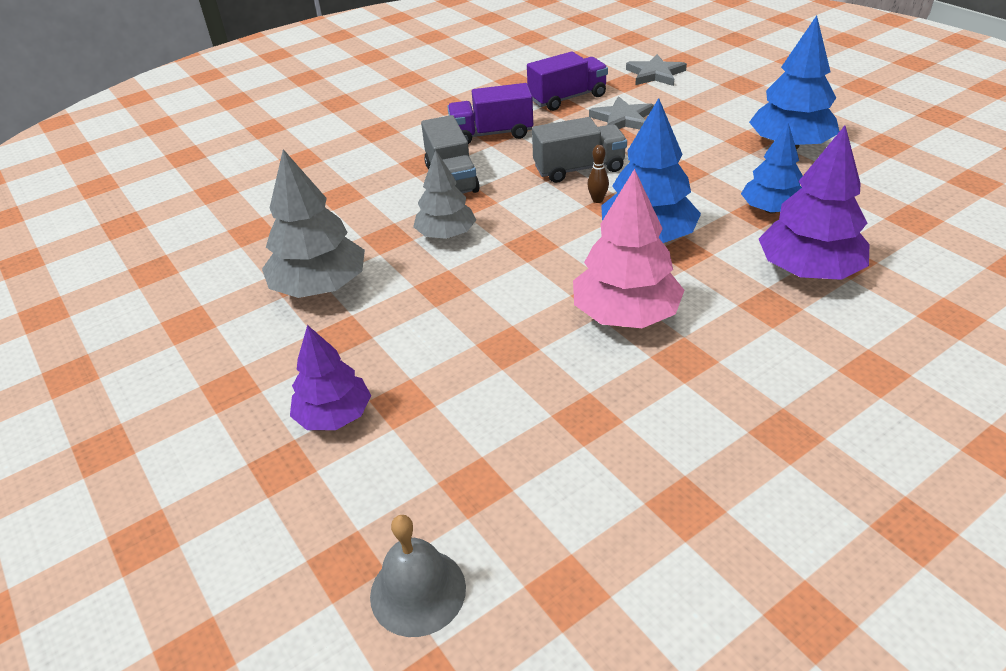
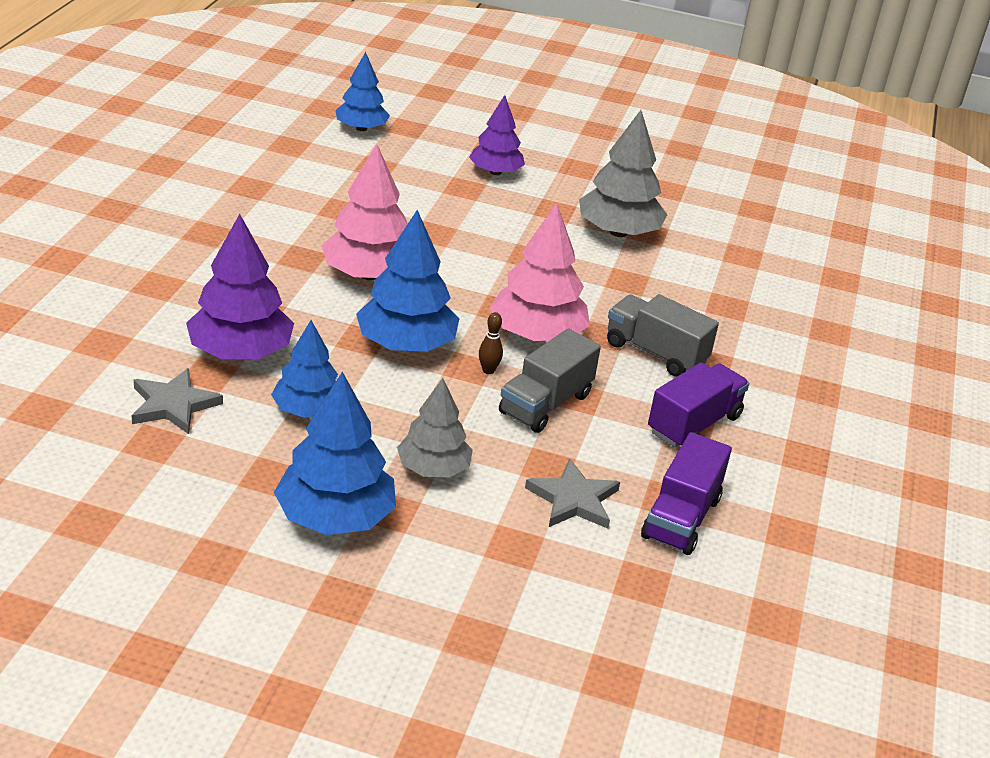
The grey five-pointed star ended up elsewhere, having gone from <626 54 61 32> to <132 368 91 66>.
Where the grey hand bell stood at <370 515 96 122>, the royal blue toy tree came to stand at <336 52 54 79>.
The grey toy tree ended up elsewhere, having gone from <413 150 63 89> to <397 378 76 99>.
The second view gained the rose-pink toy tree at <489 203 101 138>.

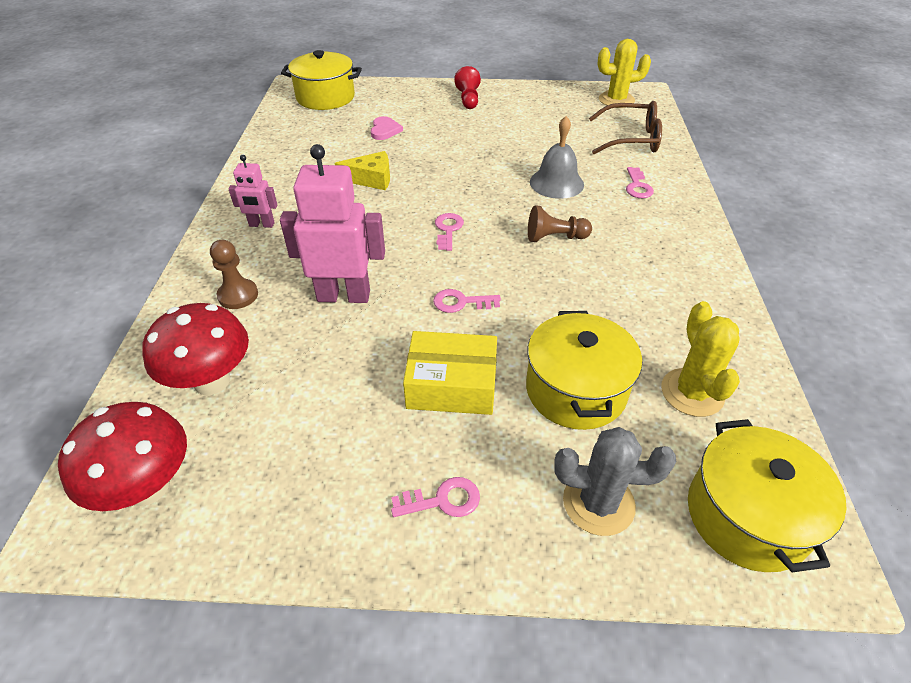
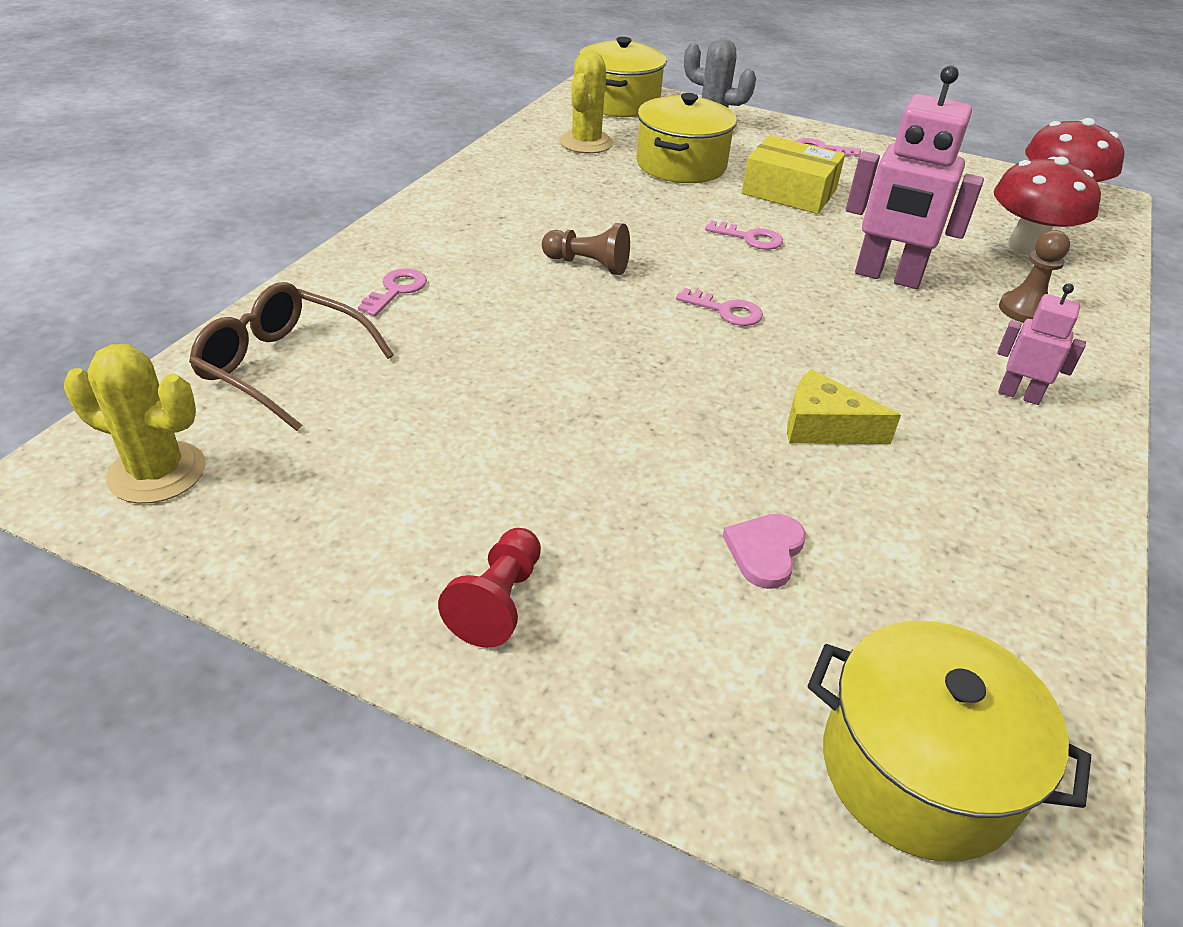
The rose-pink door key at <435 213 29 38> ended up facing another way, 90 degrees counterclockwise from before.
The second view lost the grey hand bell at <530 116 54 83>.

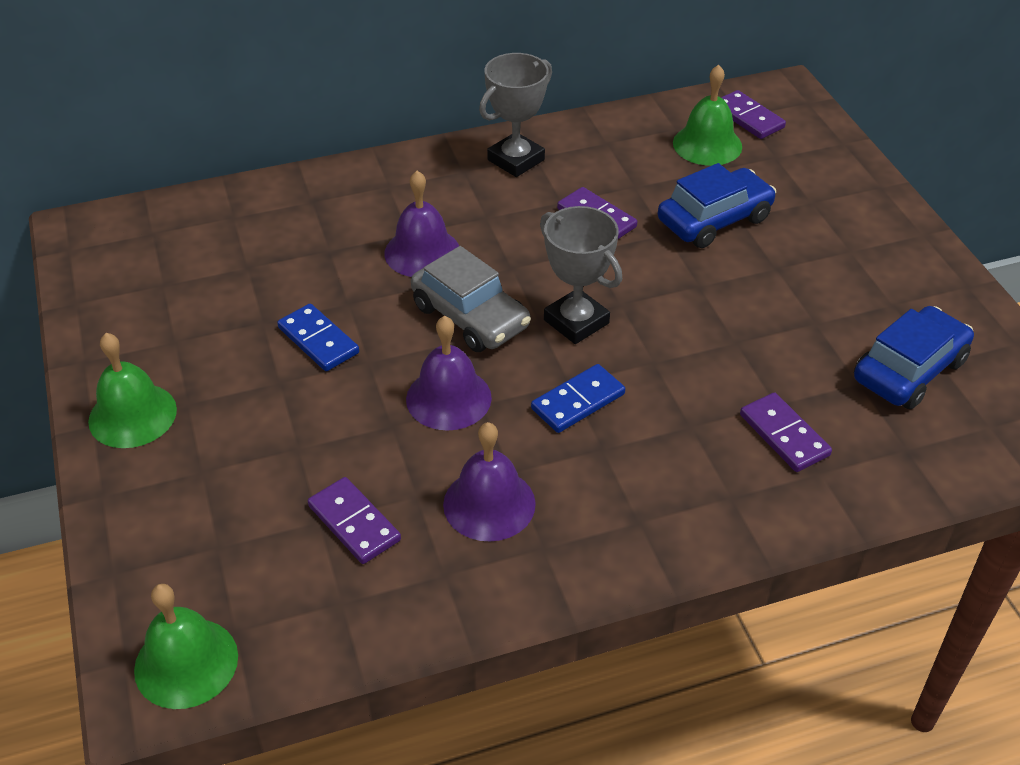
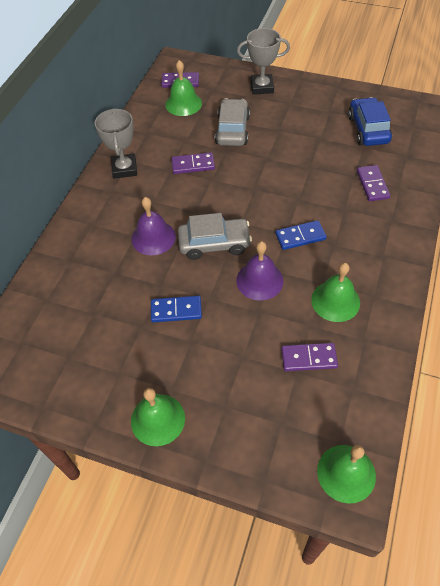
What was the royal blue car at <658 163 118 85> turned into the grey car at <215 98 35 48>.
The grey trophy ended up elsewhere, having gone from <540 206 82 138> to <237 28 53 67>.
The royal blue domino piece at <531 364 94 69> ended up facing another way, 75 degrees clockwise from before.
What was the violet hand bell at <443 422 93 120> turned into the emerald hand bell at <311 263 49 59>.
The violet domino piece at <740 392 92 80> ended up facing another way, 75 degrees clockwise from before.

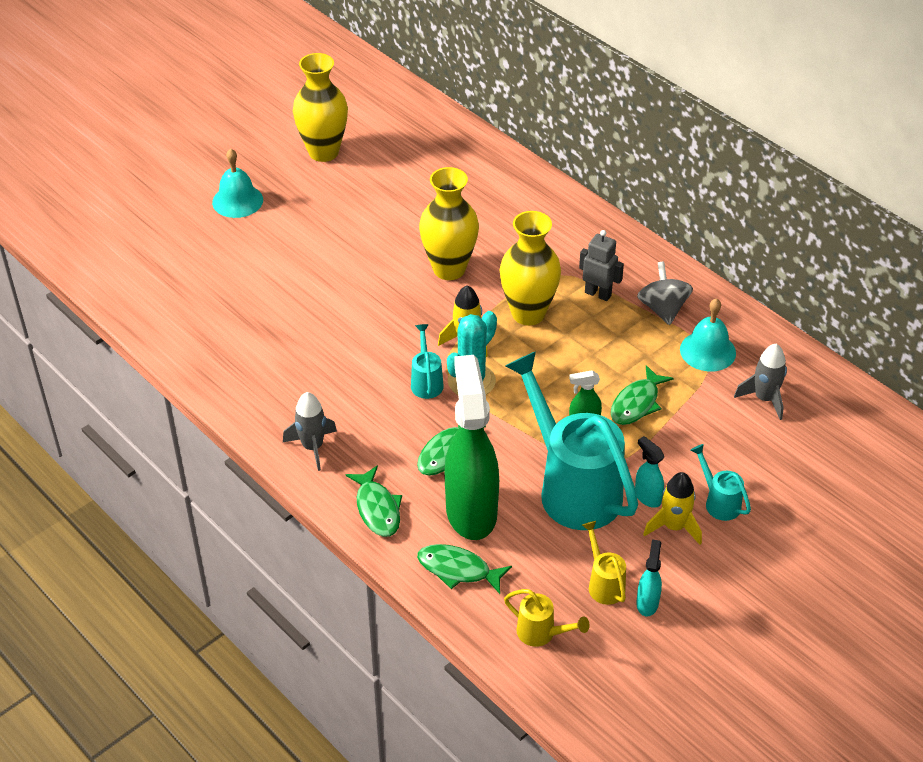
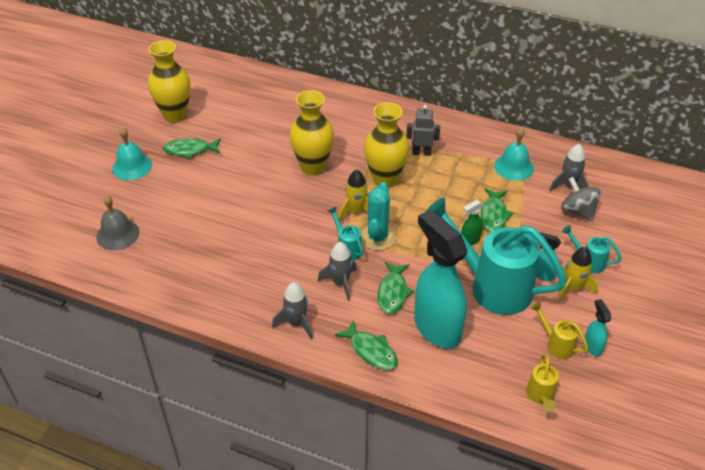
The second view gained the grey hand bell at <96 195 43 55>.
The emerald toy fish ended up elsewhere, having gone from <417 544 95 50> to <163 138 58 21>.
The second view gained the grey rocket at <318 242 39 59>.
What was the emerald spray cleaner at <444 355 55 185> turned into the aqua spray cleaner at <414 210 53 139>.
The yellow sprinkling can at <504 589 86 58> ended up facing another way, 90 degrees clockwise from before.
The grey spinning top ended up elsewhere, having gone from <637 262 56 63> to <561 177 40 45>.

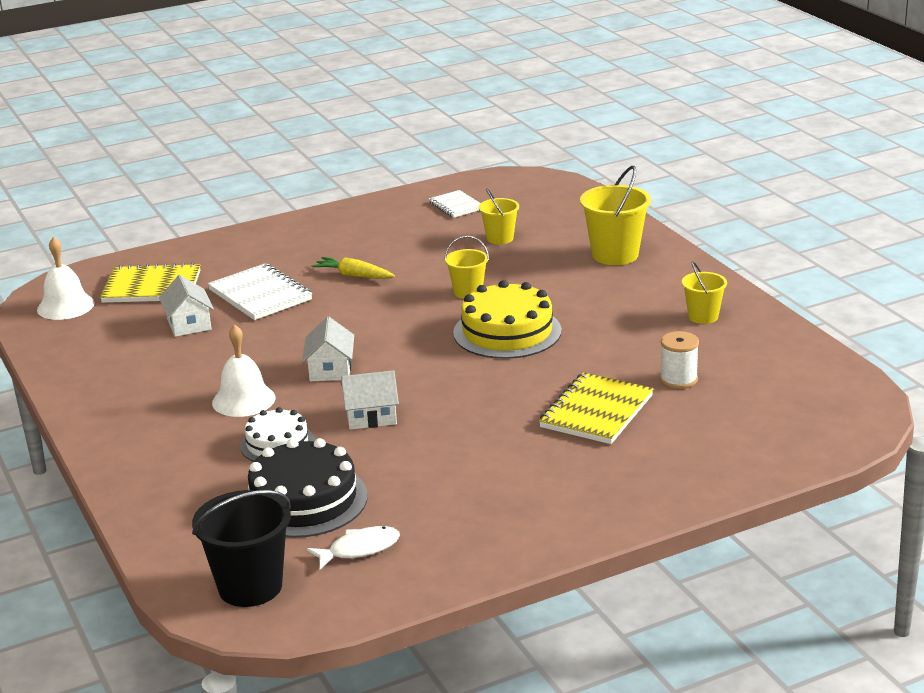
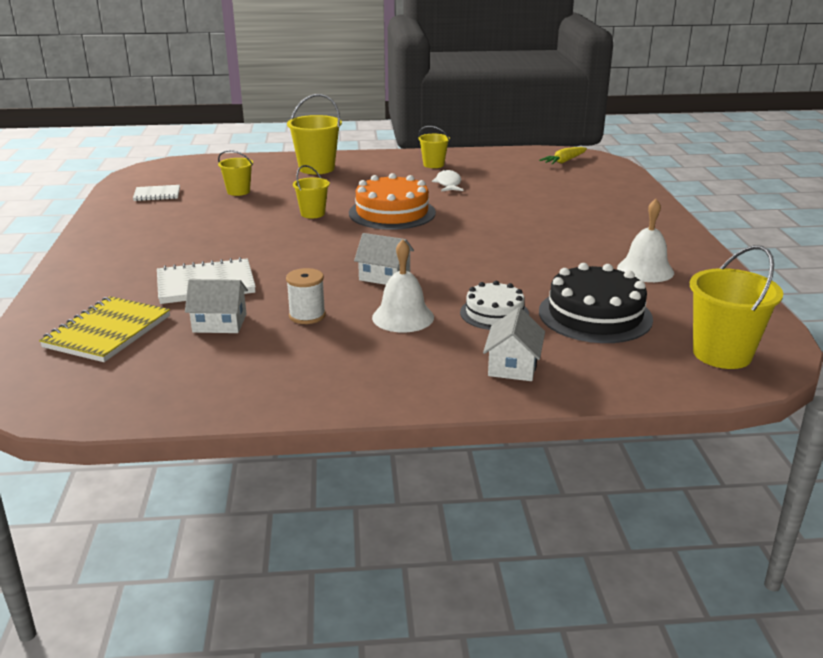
The pure white bobbin ended up elsewhere, having gone from <660 331 39 58> to <286 268 40 56>.
What was the yellow cake at <453 280 109 79> turned into the orange-coloured cake at <349 173 87 57>.
The pure white toy fish ended up elsewhere, having gone from <307 526 93 43> to <432 169 32 23>.
The pure white house ended up elsewhere, having gone from <341 370 58 60> to <483 307 62 74>.
The yellow carrot ended up elsewhere, having gone from <312 257 83 22> to <539 147 48 18>.
The pure white hand bell ended up elsewhere, having gone from <37 237 58 83> to <617 199 57 83>.
What was the black pail at <192 490 99 117> turned into the yellow pail at <690 245 93 124>.
The second view lost the yellow notebook at <539 372 115 72>.

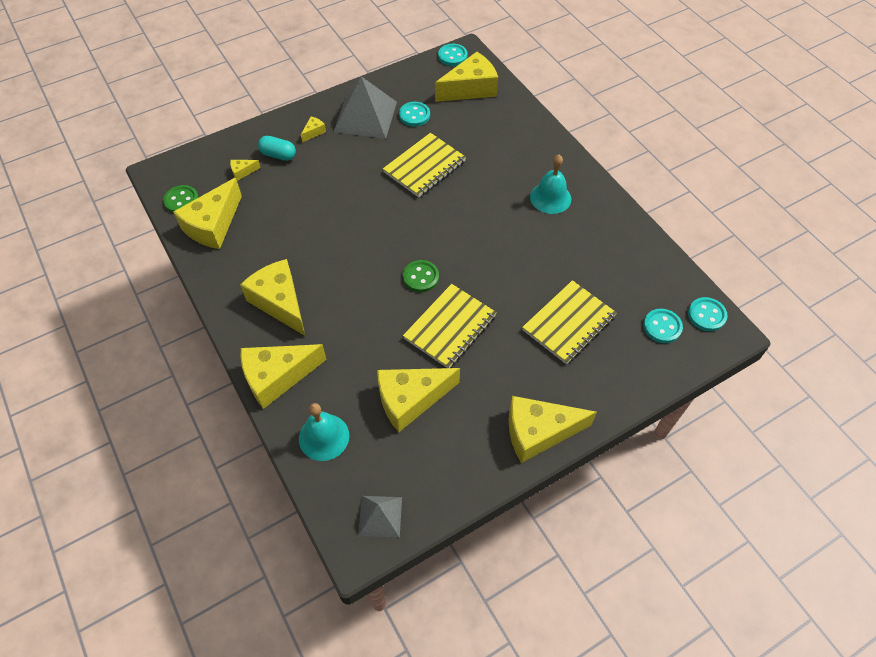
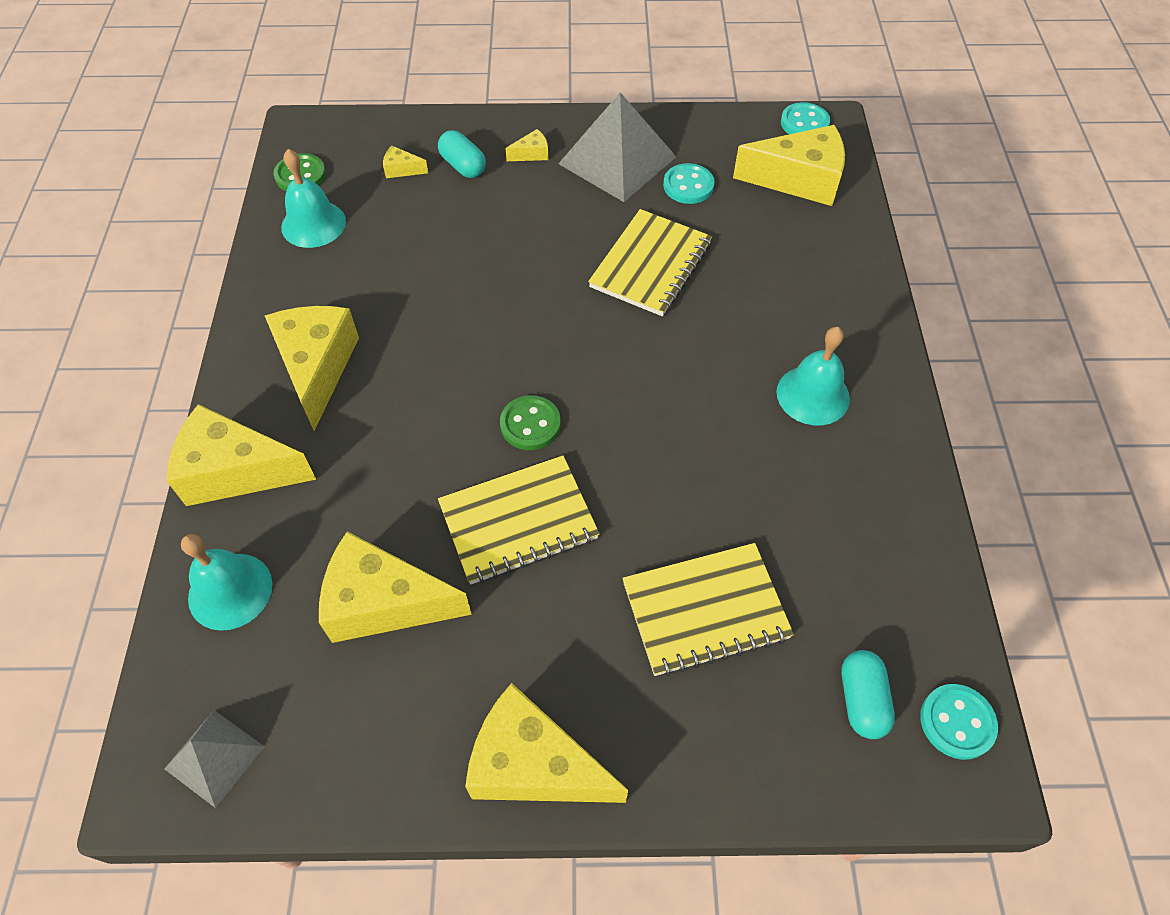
Where the yellow cheese wedge stood at <173 178 69 71>, the aqua hand bell came to stand at <281 149 65 99>.
The yellow notebook at <383 133 83 64> ended up facing another way, 45 degrees counterclockwise from before.
Where the aqua button stood at <643 309 40 34>, the aqua pill shape came to stand at <841 650 54 89>.

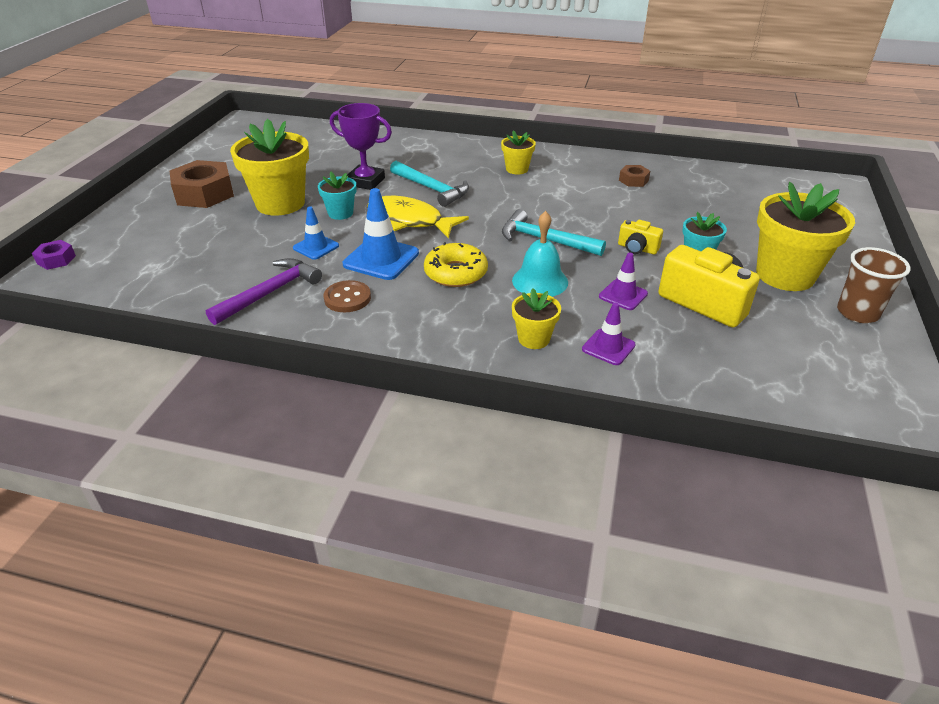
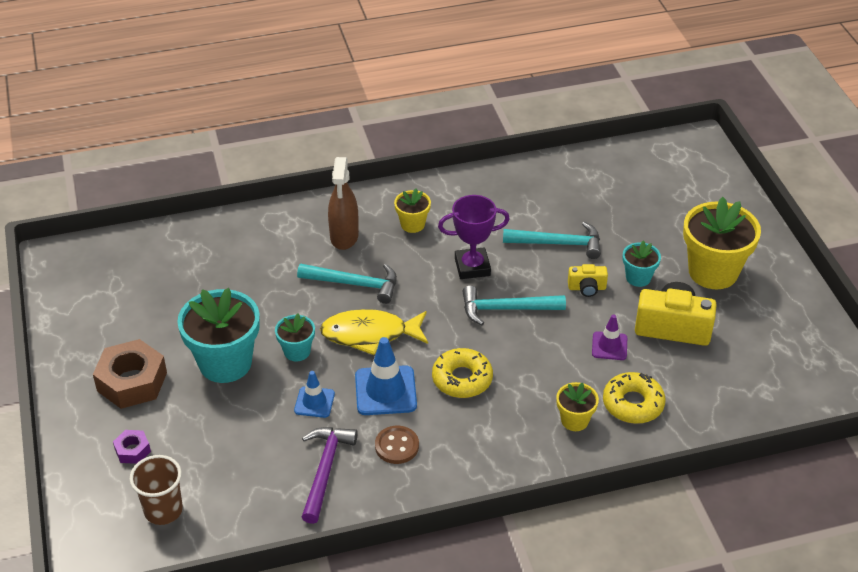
The violet hexagon nut ended up elsewhere, having gone from <32 240 44 30> to <113 430 38 34>.
The russet cup ended up elsewhere, having gone from <837 247 74 76> to <129 455 54 70>.
What was the yellow plant pot at <230 119 79 97> turned into the aqua plant pot at <177 288 83 95>.
The second view gained the russet spray cleaner at <328 157 31 93>.
The violet trophy ended up elsewhere, having gone from <330 103 62 87> to <438 195 72 84>.
The second view gained the aqua hammer at <503 222 98 37>.
Where the violet road cone stood at <582 303 54 62>, the yellow donut came to stand at <603 372 63 52>.
The second view lost the aqua hand bell at <512 211 56 86>.
The second view lost the russet hexagon nut at <619 165 31 22>.

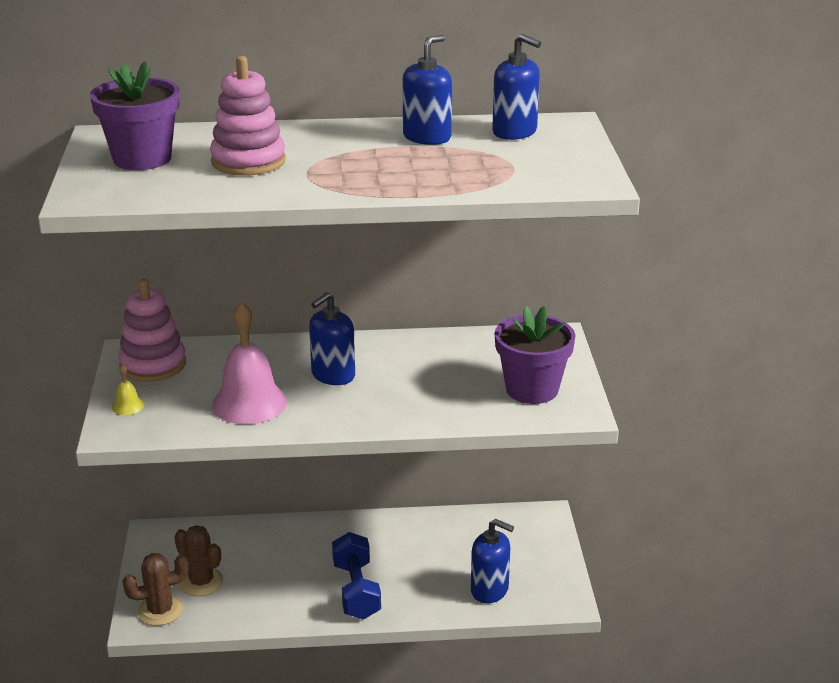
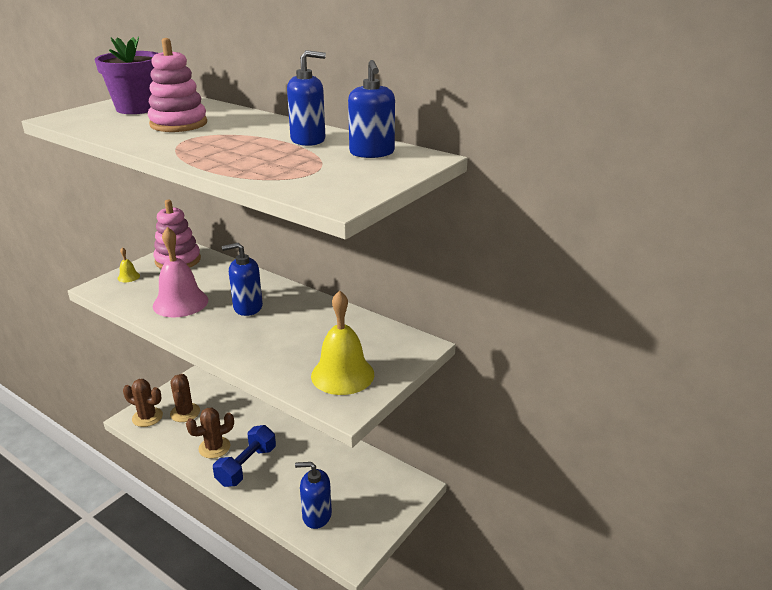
The second view gained the russet saguaro cactus at <186 408 48 51>.
The royal blue soap dispenser at <471 519 43 84> ended up facing another way, 120 degrees clockwise from before.
Where the violet plant pot stood at <495 306 80 98>, the yellow hand bell came to stand at <311 290 63 105>.

